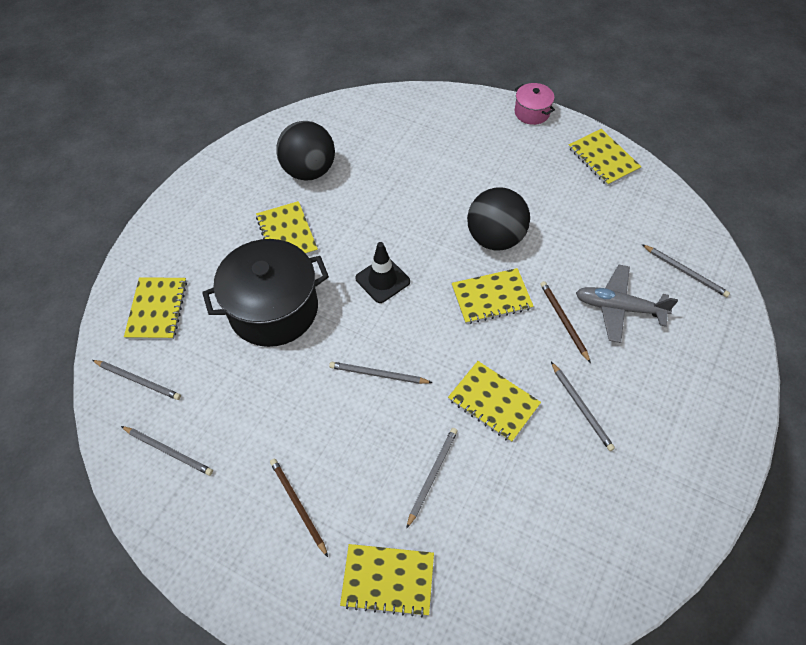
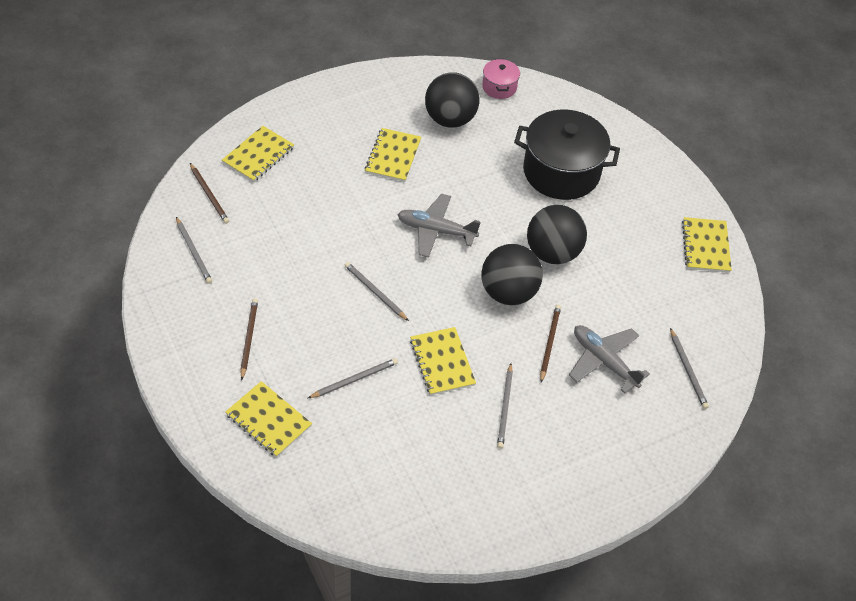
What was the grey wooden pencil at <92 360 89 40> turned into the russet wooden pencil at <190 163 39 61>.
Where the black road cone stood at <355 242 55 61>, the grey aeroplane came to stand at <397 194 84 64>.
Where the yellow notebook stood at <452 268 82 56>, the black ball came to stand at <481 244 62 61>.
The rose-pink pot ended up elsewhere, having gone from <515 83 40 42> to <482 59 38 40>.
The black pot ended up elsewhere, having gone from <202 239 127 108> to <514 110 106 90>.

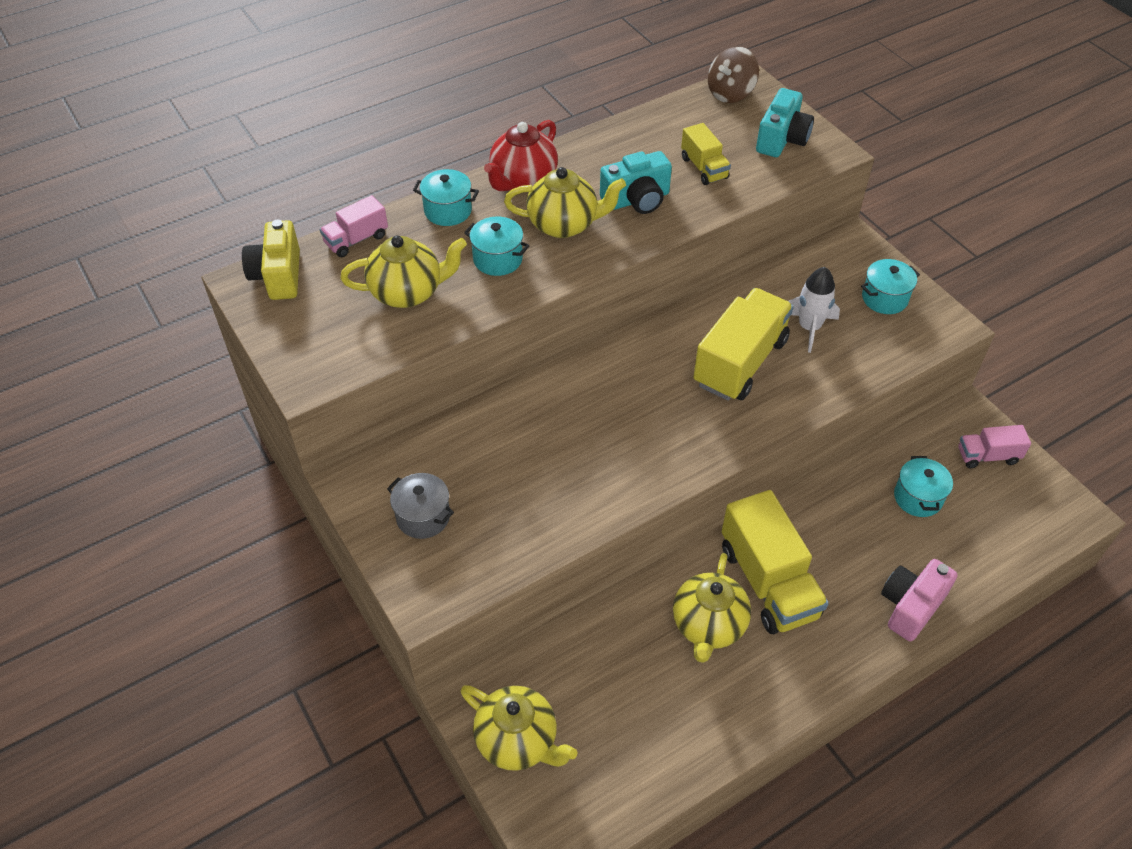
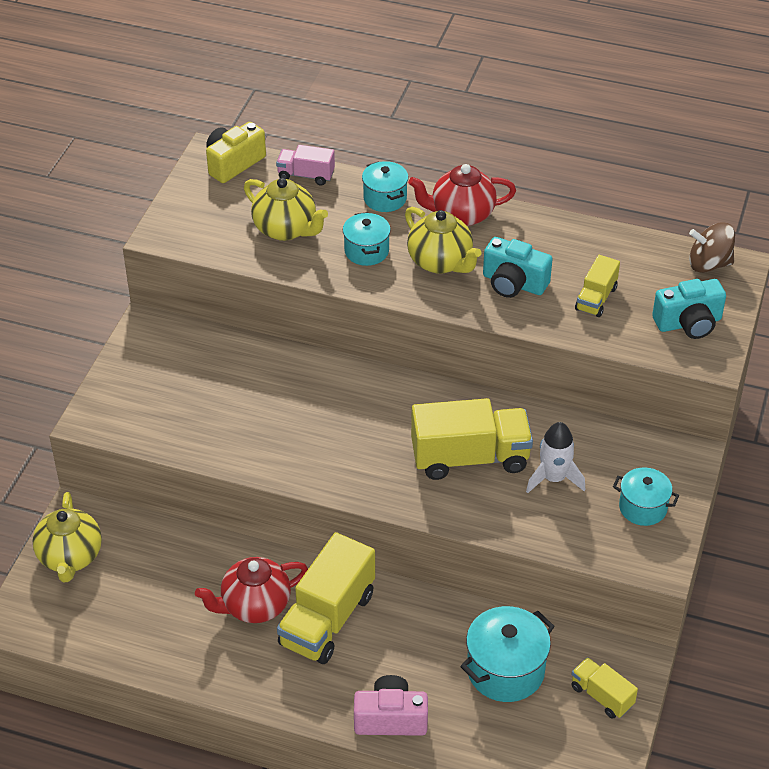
What was the yellow tea pot at <673 553 78 110> turned into the red tea pot at <195 557 113 66>.
The size of the aqua pot at <894 456 59 61> changed by a factor of 1.58.
What was the rose-pink truck at <958 425 73 43> turned into the yellow truck at <571 657 67 62>.
The second view lost the grey pot at <387 473 67 66>.

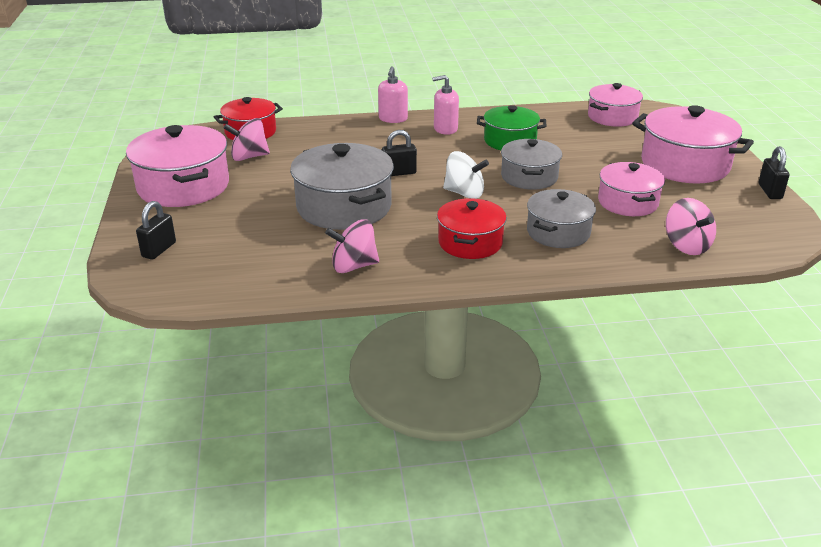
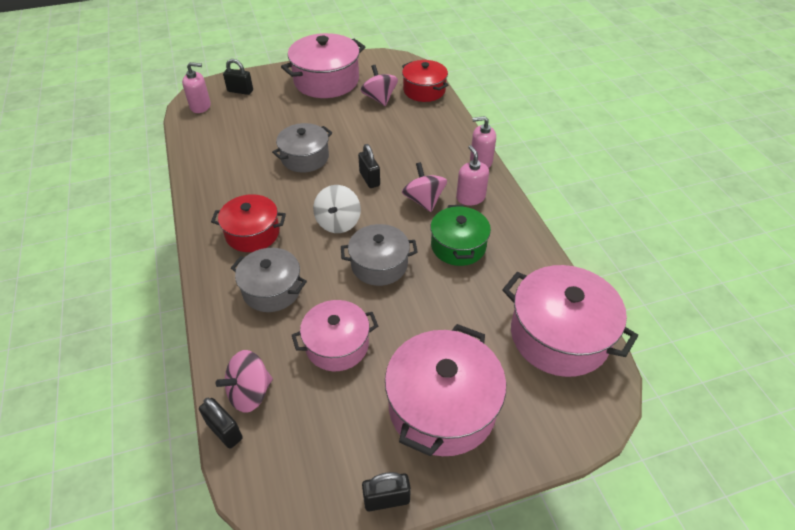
The second view gained the rose-pink soap dispenser at <182 62 29 51>.
The second view gained the black padlock at <199 398 44 50>.
The size of the grey pot at <290 143 104 87> changed by a factor of 0.64.
The rose-pink spinning top ended up elsewhere, having gone from <325 219 54 54> to <402 162 45 50>.
The size of the rose-pink pot at <588 83 55 44> changed by a factor of 1.57.

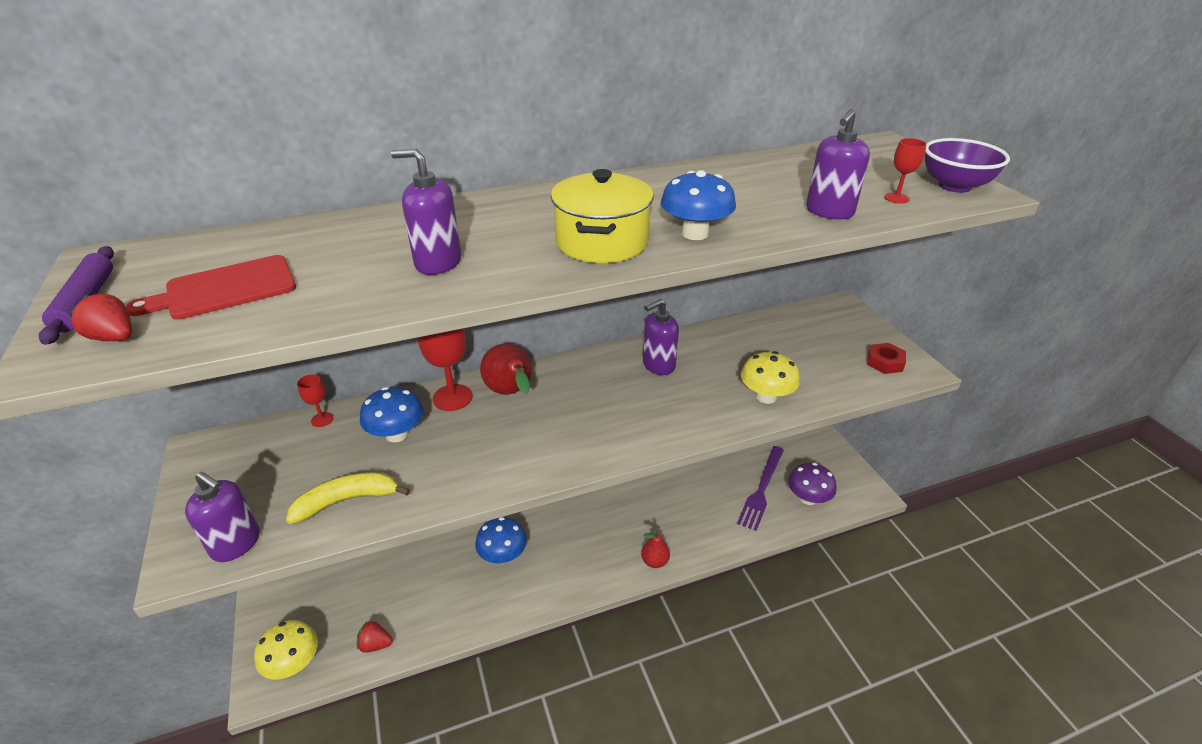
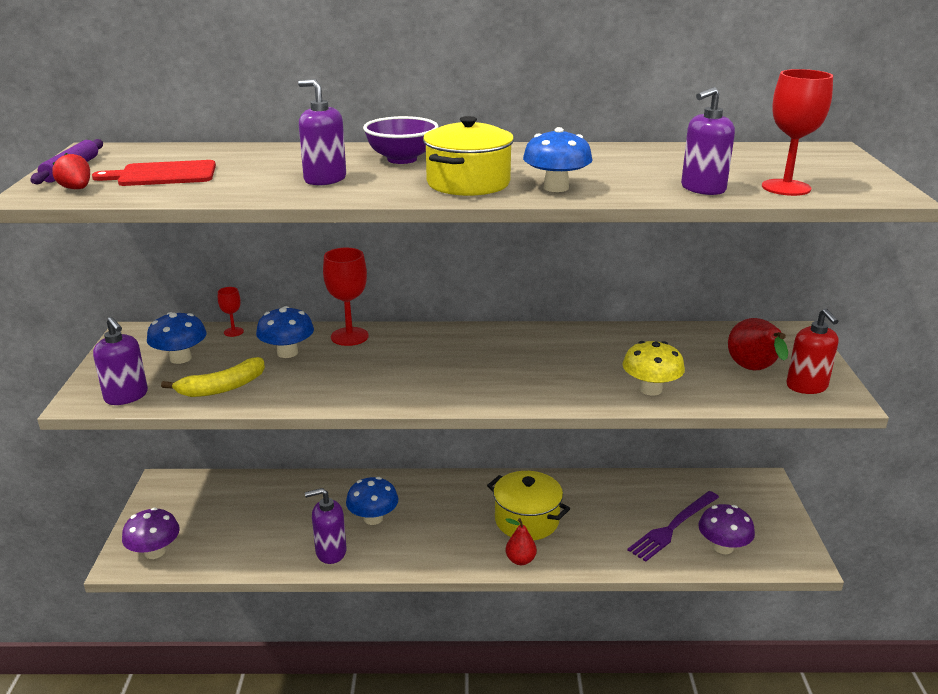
What was the yellow toadstool at <254 620 64 60> turned into the violet toadstool at <122 508 58 51>.
The second view gained the royal blue toadstool at <147 312 60 52>.
The yellow banana fruit at <286 472 124 52> ended up facing another way, 150 degrees clockwise from before.
The violet soap dispenser ended up elsewhere, having gone from <643 299 36 76> to <305 488 41 76>.
The violet bowl ended up elsewhere, having gone from <925 138 85 55> to <363 116 76 48>.
The second view gained the yellow pot at <487 471 83 69>.
The red pear ended up elsewhere, having gone from <480 343 52 52> to <728 318 60 52>.
The size of the red wine glass at <884 138 43 66> changed by a factor of 1.92.
Where the red hexagon nut stood at <867 343 39 31>, the red soap dispenser came to stand at <786 308 53 86>.
The second view lost the red berry at <357 621 36 32>.

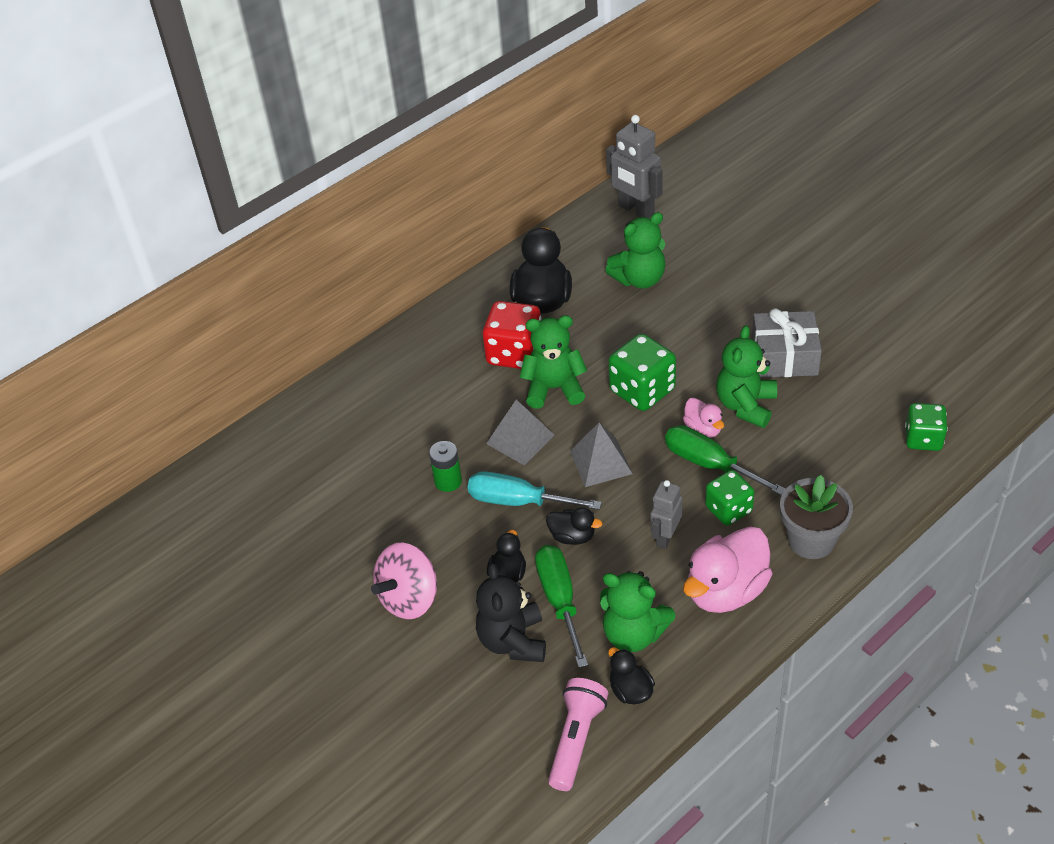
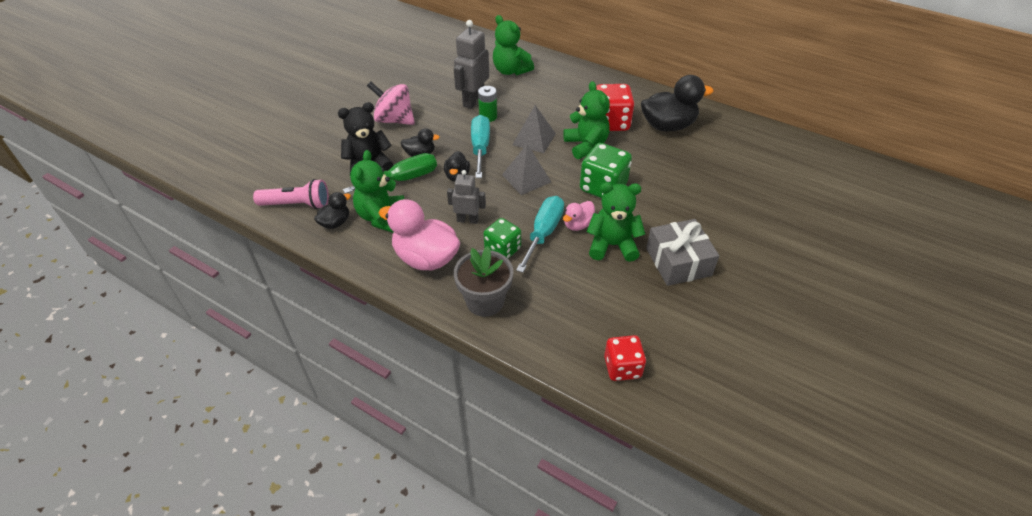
The grey robot figure ended up elsewhere, having gone from <606 115 57 103> to <454 20 35 89>.
The emerald teddy ended up elsewhere, having gone from <605 212 60 77> to <493 15 41 60>.
What was the emerald screwdriver at <665 425 121 70> turned into the aqua screwdriver at <516 196 48 77>.
What was the emerald game die at <905 403 43 48> turned into the red game die at <604 335 42 46>.

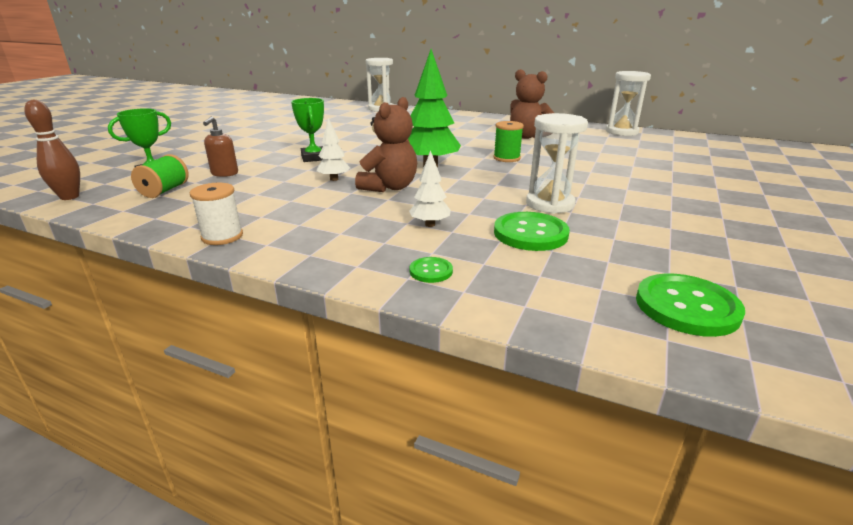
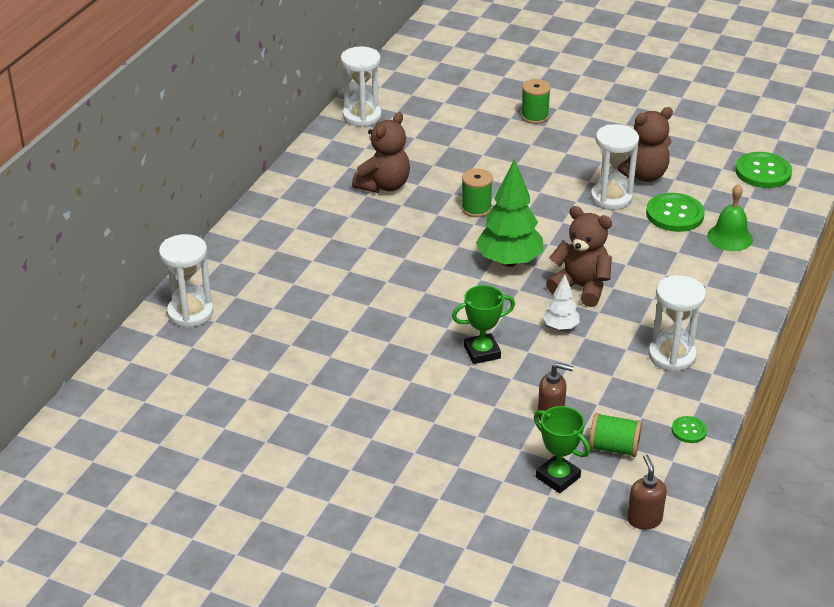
The second view gained the emerald bobbin at <521 79 30 45>.
The second view gained the russet teddy at <617 107 56 75>.
Where the russet tenpin stood at <24 99 56 101>, the russet soap dispenser came to stand at <627 455 40 75>.
The second view gained the pure white sandglass at <648 275 58 97>.
The emerald button ended up elsewhere, having gone from <409 257 44 26> to <672 416 35 27>.
The second view gained the emerald hand bell at <707 184 46 67>.
The second view lost the pure white bobbin at <190 183 53 62>.
The second view lost the pure white toy tree at <409 150 42 77>.

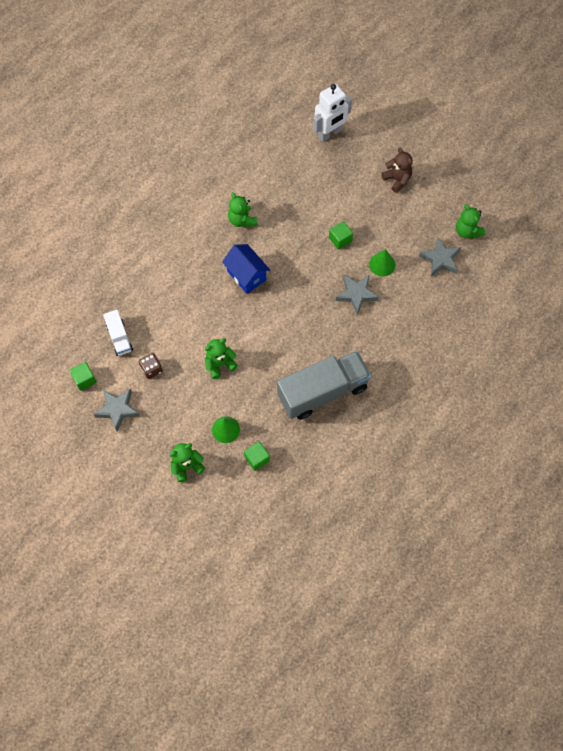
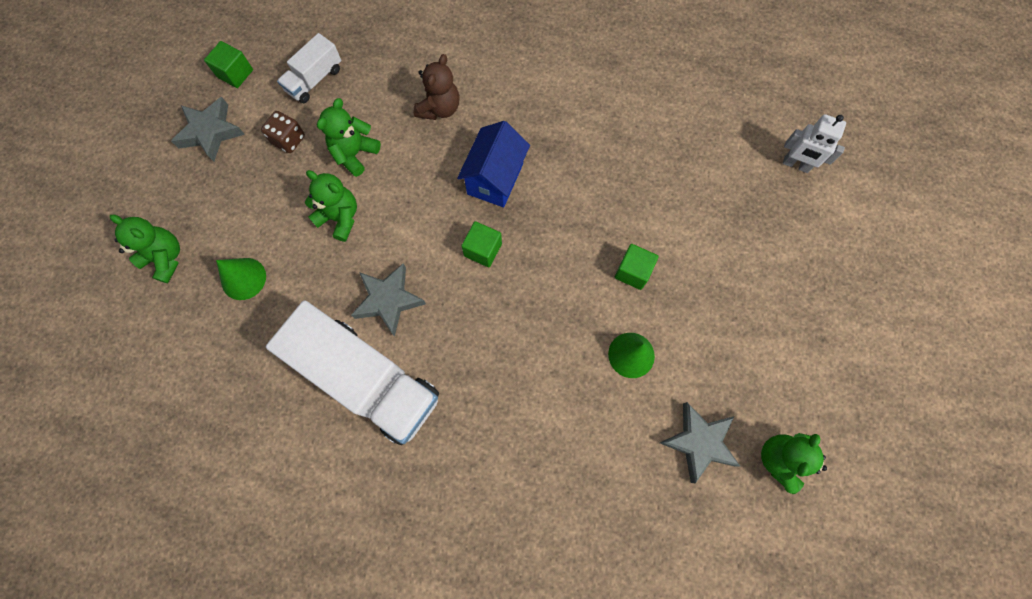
What was the grey truck at <277 351 94 69> turned into the pure white truck at <266 300 173 145>.
The emerald teddy ended up elsewhere, having gone from <228 192 30 36> to <317 98 64 79>.
The grey five-pointed star ended up elsewhere, having gone from <336 275 43 40> to <351 263 75 73>.
The russet teddy ended up elsewhere, having gone from <381 148 32 45> to <414 54 45 66>.
The emerald block ended up elsewhere, having gone from <244 442 26 29> to <461 221 41 46>.
The size of the pure white robot figure at <313 84 39 58> changed by a factor of 0.65.

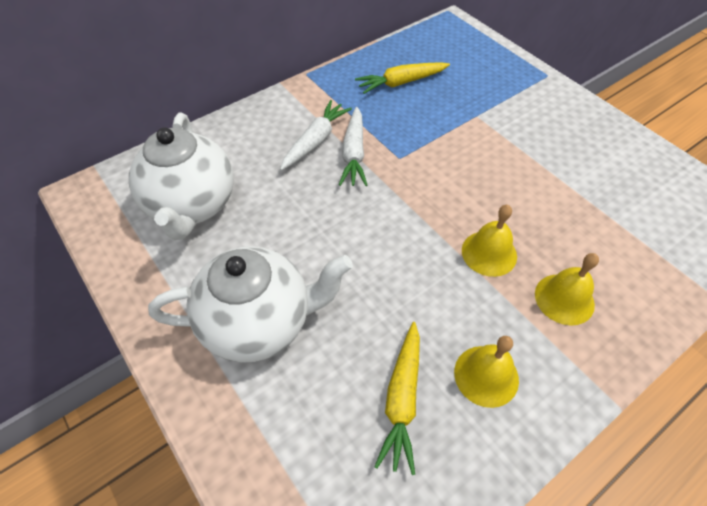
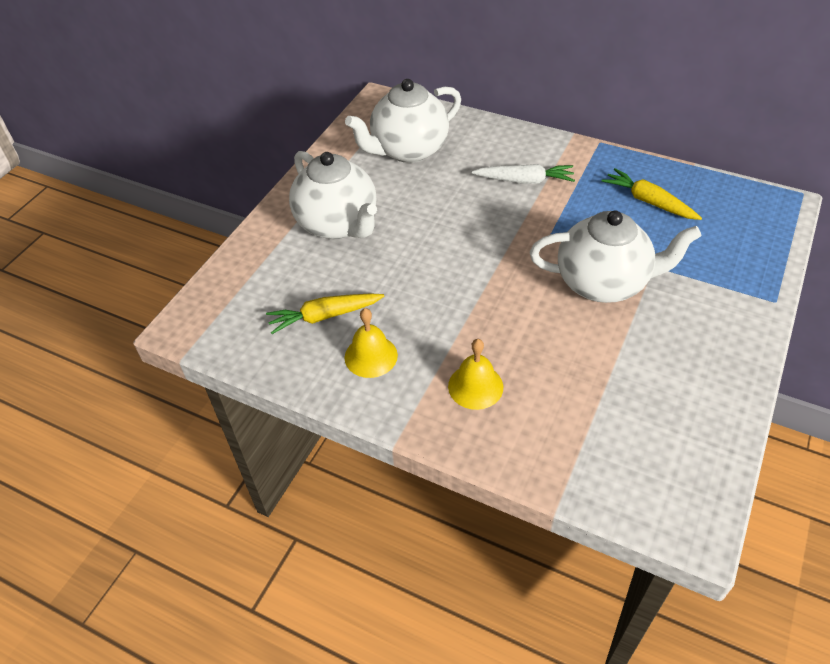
The second view gained the pure white tea pot at <530 210 171 93>.
The second view lost the pure white carrot at <339 107 28 79>.
The second view lost the yellow hand bell at <462 205 55 72>.

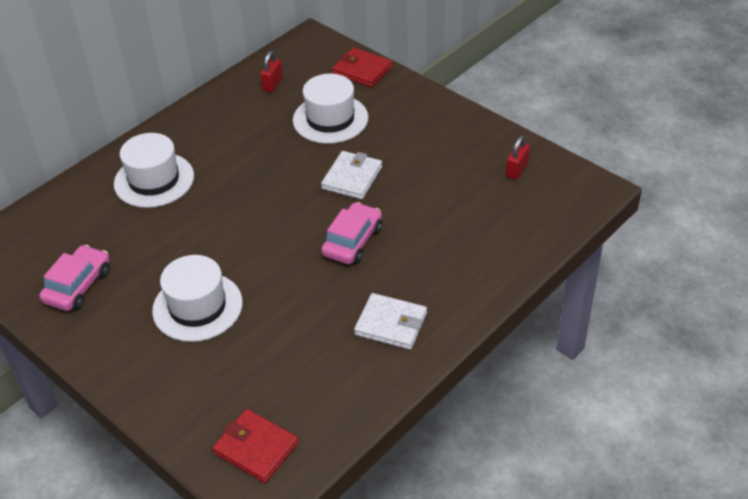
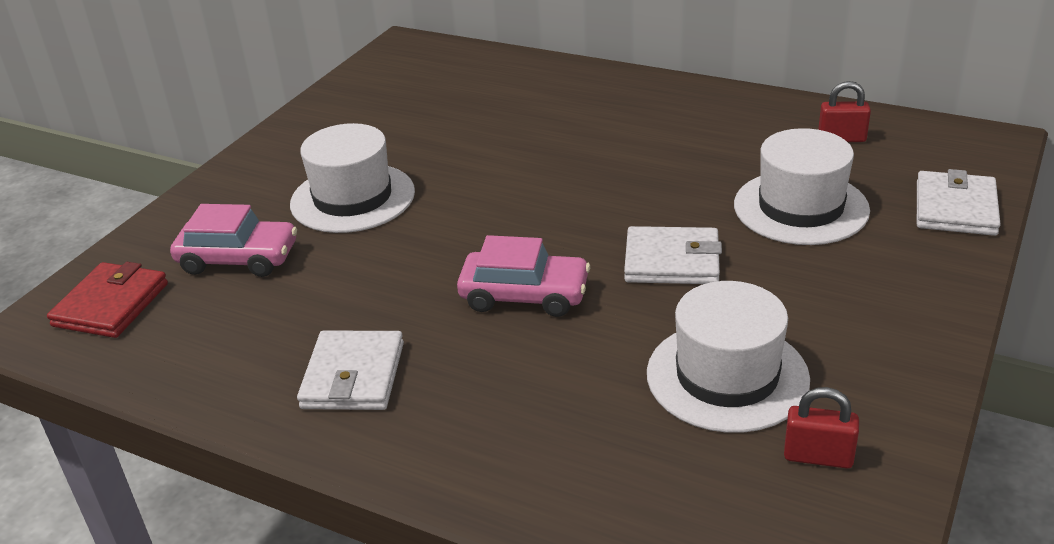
The rose-pink car ended up elsewhere, having gone from <39 245 71 66> to <170 204 127 73>.
The pure white top hat ended up elsewhere, having gone from <114 133 80 75> to <647 281 163 152>.
What was the red wallet at <332 48 60 39> turned into the pure white wallet at <917 169 84 67>.

